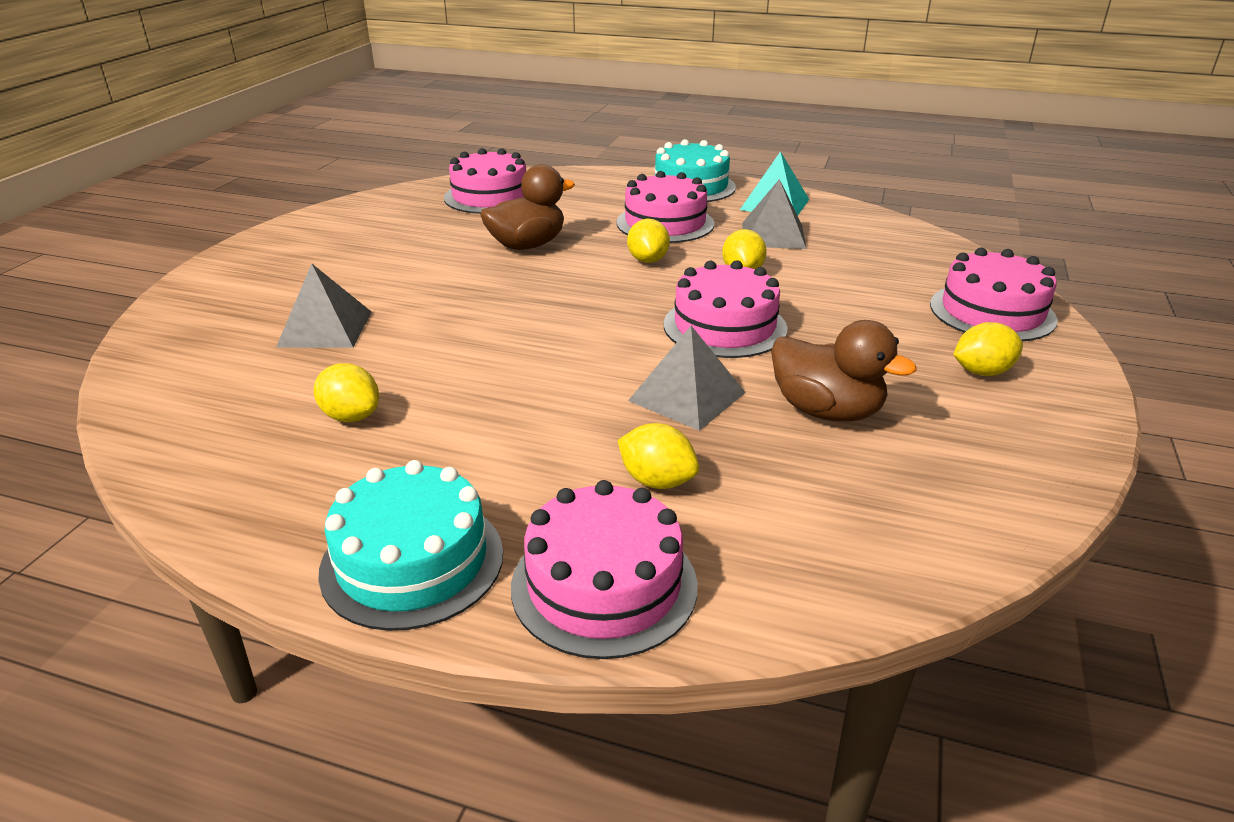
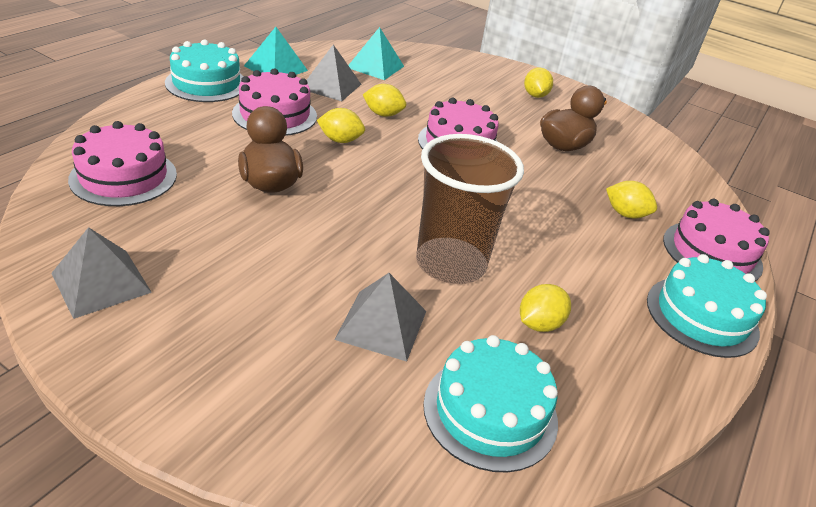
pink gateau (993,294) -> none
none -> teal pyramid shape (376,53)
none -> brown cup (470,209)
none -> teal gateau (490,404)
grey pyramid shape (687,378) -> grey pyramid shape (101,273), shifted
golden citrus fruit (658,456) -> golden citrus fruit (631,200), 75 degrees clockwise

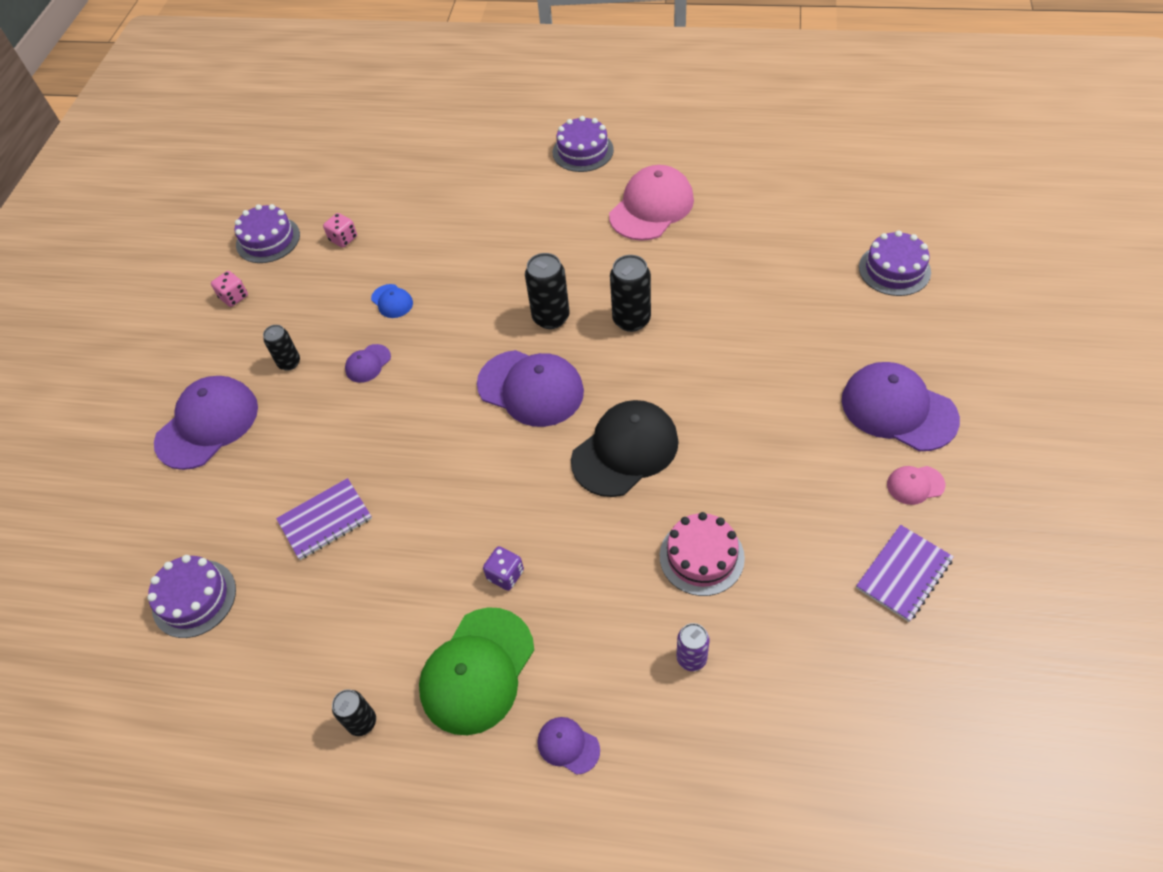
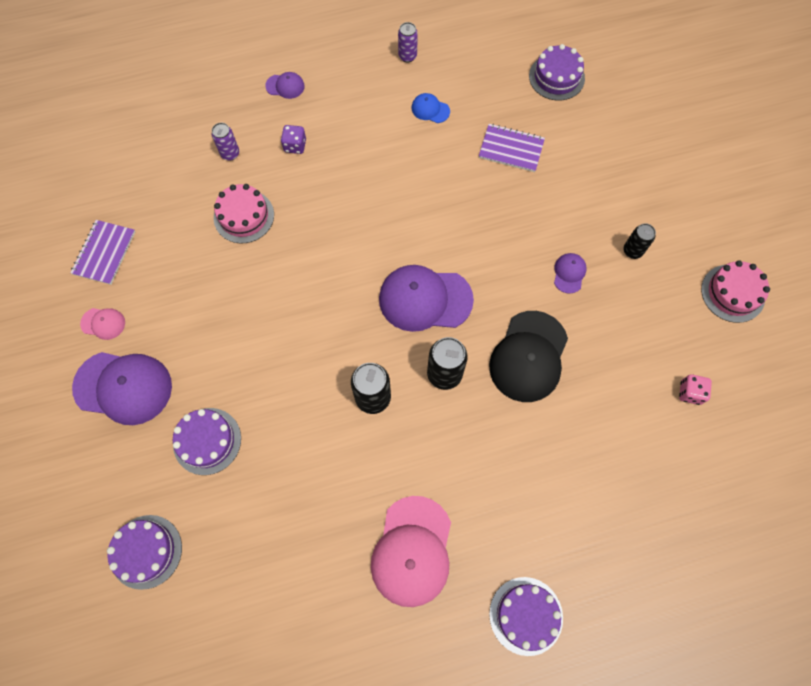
purple baseball cap (206,423) -> none
leaf-green baseball cap (476,671) -> none
purple gateau (267,233) -> purple gateau (207,441), shifted
royal blue baseball cap (392,301) -> royal blue baseball cap (431,108), shifted
purple die (503,568) -> purple die (293,139), shifted
black baseball cap (625,448) -> black baseball cap (528,356), shifted
pink die (229,289) -> pink gateau (735,291)
black can (354,712) -> purple can (408,42)
purple notebook (324,519) -> purple notebook (512,148), 75 degrees clockwise
pink baseball cap (916,485) -> pink baseball cap (102,324), 45 degrees clockwise

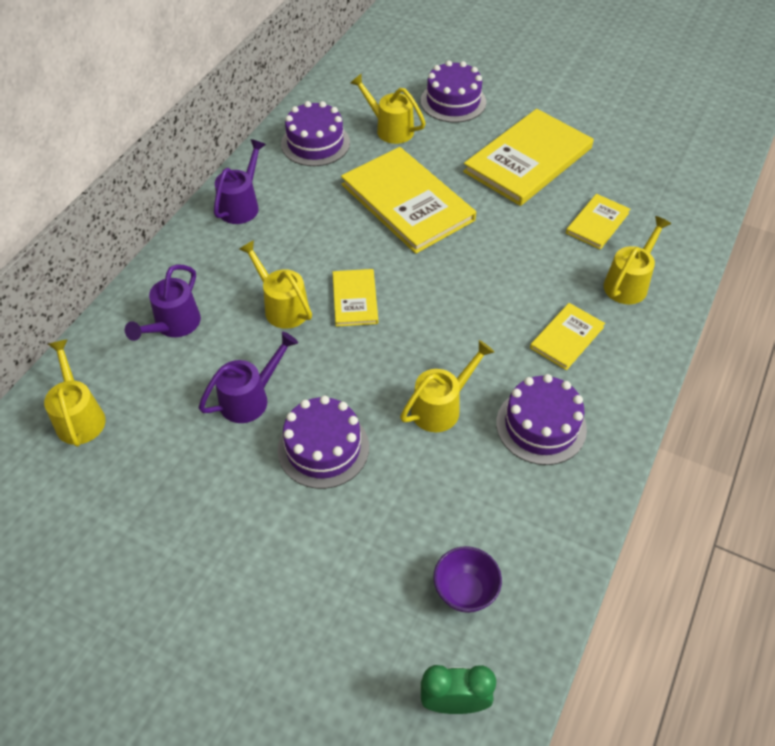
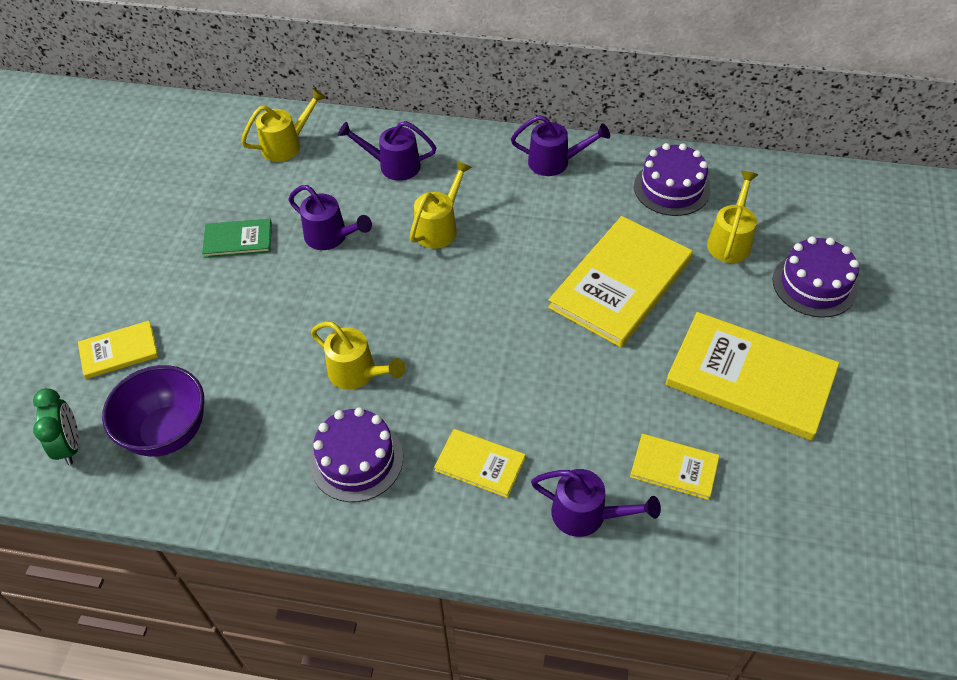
purple gateau (323,442) -> none
none -> leaf-green book (237,238)
golden book (355,298) -> golden book (118,350), shifted
golden watering pot (637,260) -> purple watering pot (596,503)
purple deep dish (467,579) -> purple deep dish (153,411), x1.64

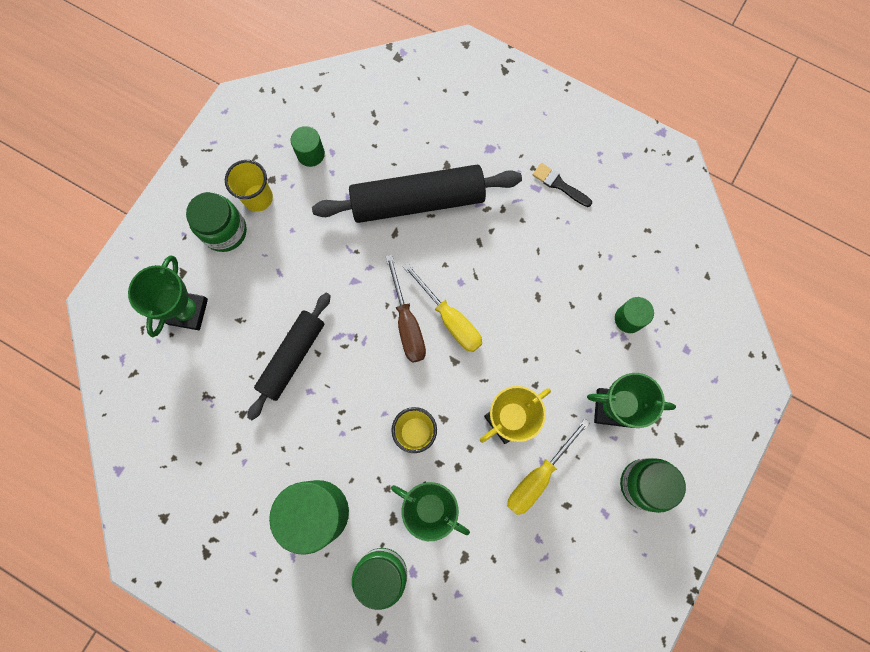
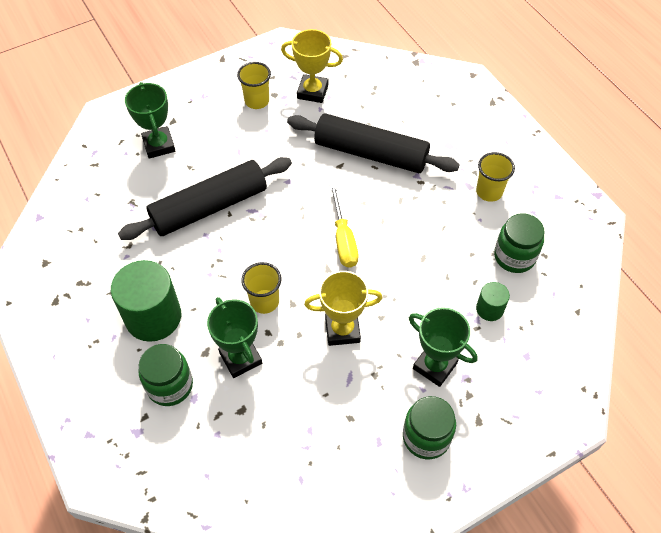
brown screwdriver (405,309) -> none
golden screwdriver (548,467) -> none
leaf-green preserve jar (216,222) -> leaf-green preserve jar (519,243), shifted
leaf-green solid cylinder (308,146) -> golden trophy (312,66)
black paint brush (562,185) -> golden cup (495,177)
leaf-green trophy (168,296) -> leaf-green trophy (150,120), 60 degrees counterclockwise
black dough roller (289,356) -> black dough roller (205,198), x1.51

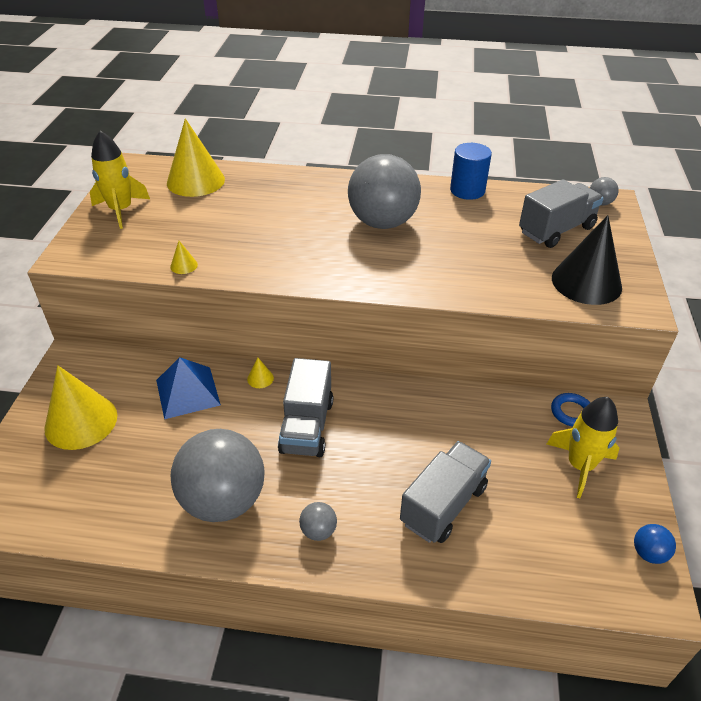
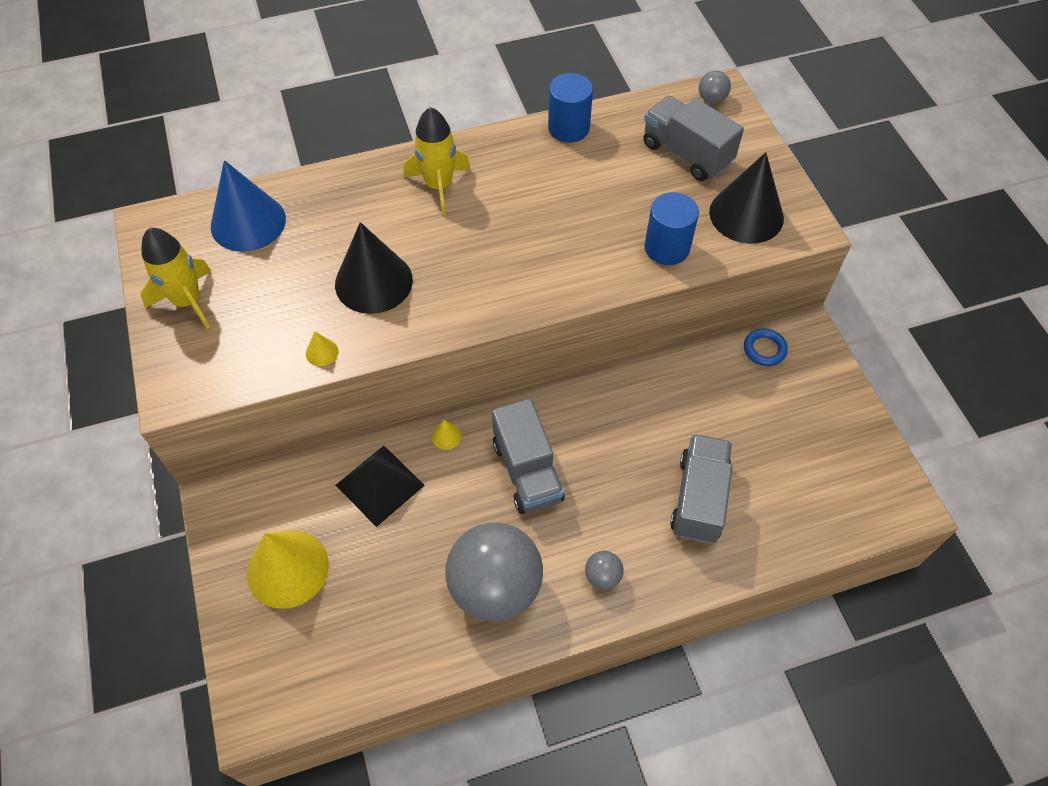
grey play ball (384,191) -> none
royal blue play ball (655,544) -> none
none -> black cone (374,268)
none -> royal blue solid cylinder (671,228)
golden rocket (583,447) -> golden rocket (437,161), shifted
royal blue pyramid shape (188,388) -> black pyramid shape (380,486)
golden cone (196,157) -> royal blue cone (248,206)
grey lorry (561,213) -> grey lorry (693,138), 75 degrees counterclockwise

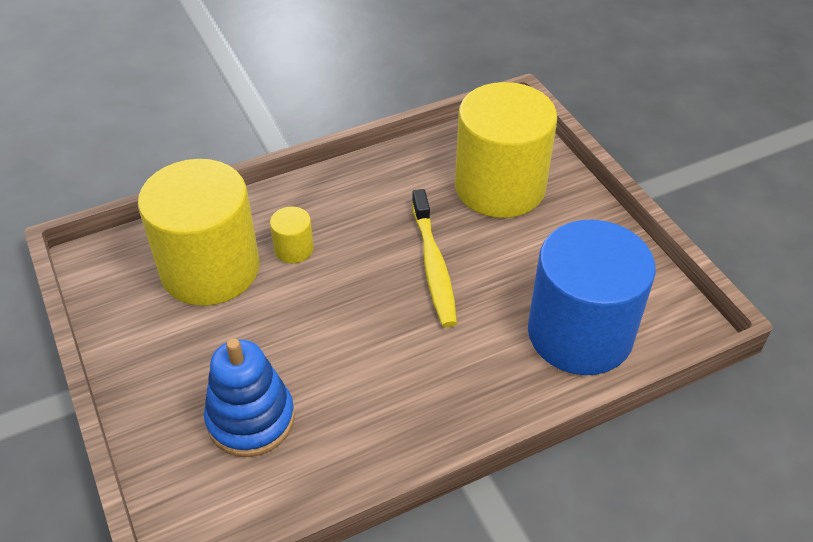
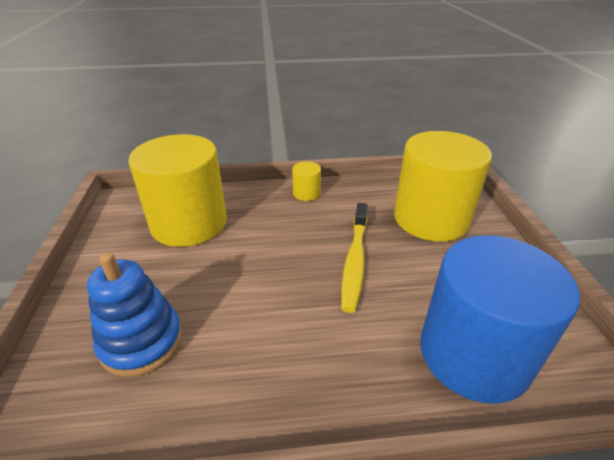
golden solid cylinder (292,234) -> golden solid cylinder (306,181), shifted

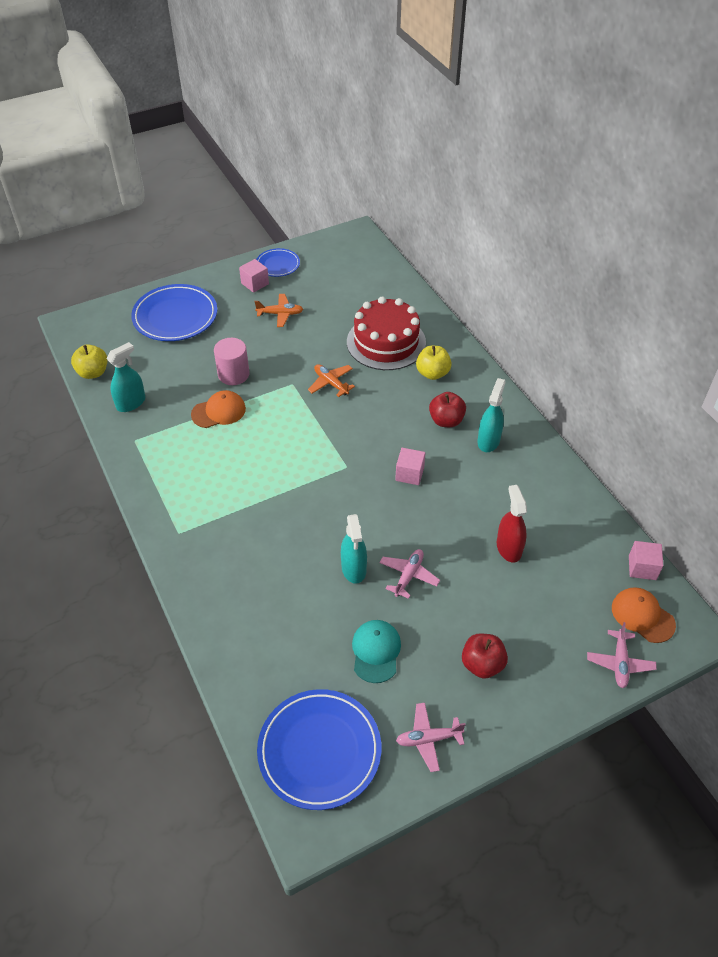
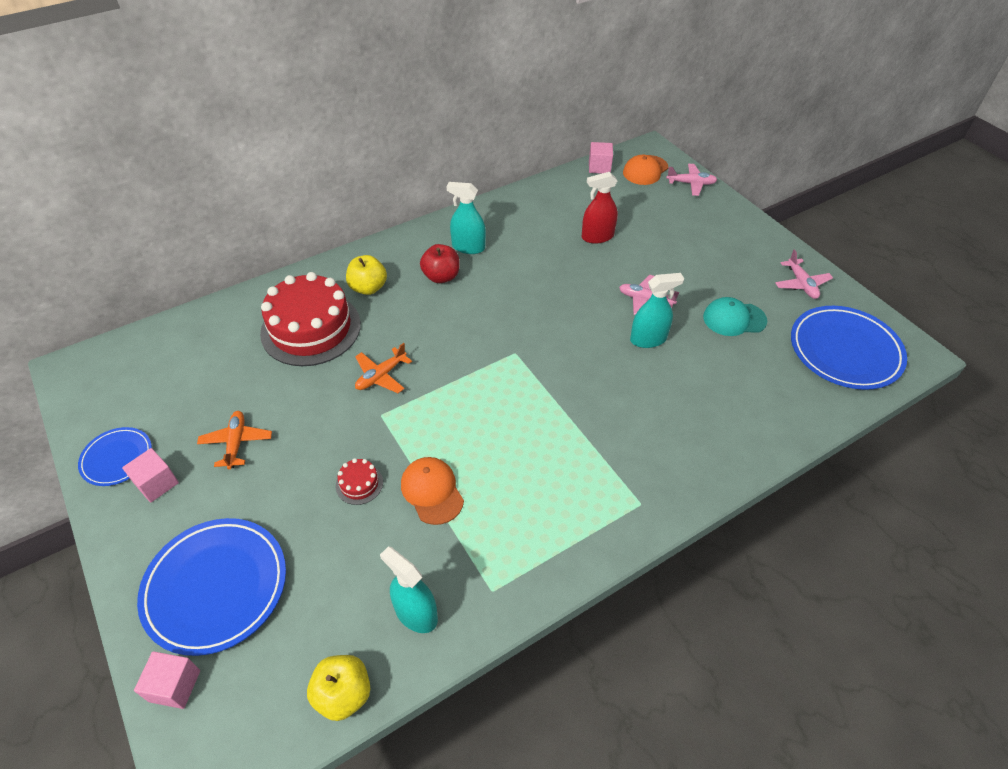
red toy apple (485,656) -> none
pink cube (410,466) -> pink cube (167,680), shifted
pink solid cylinder (232,361) -> red gateau (359,481)

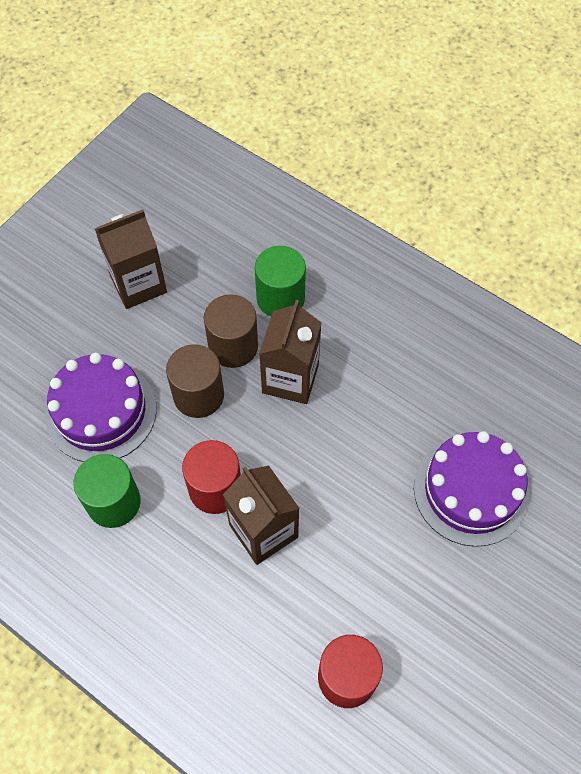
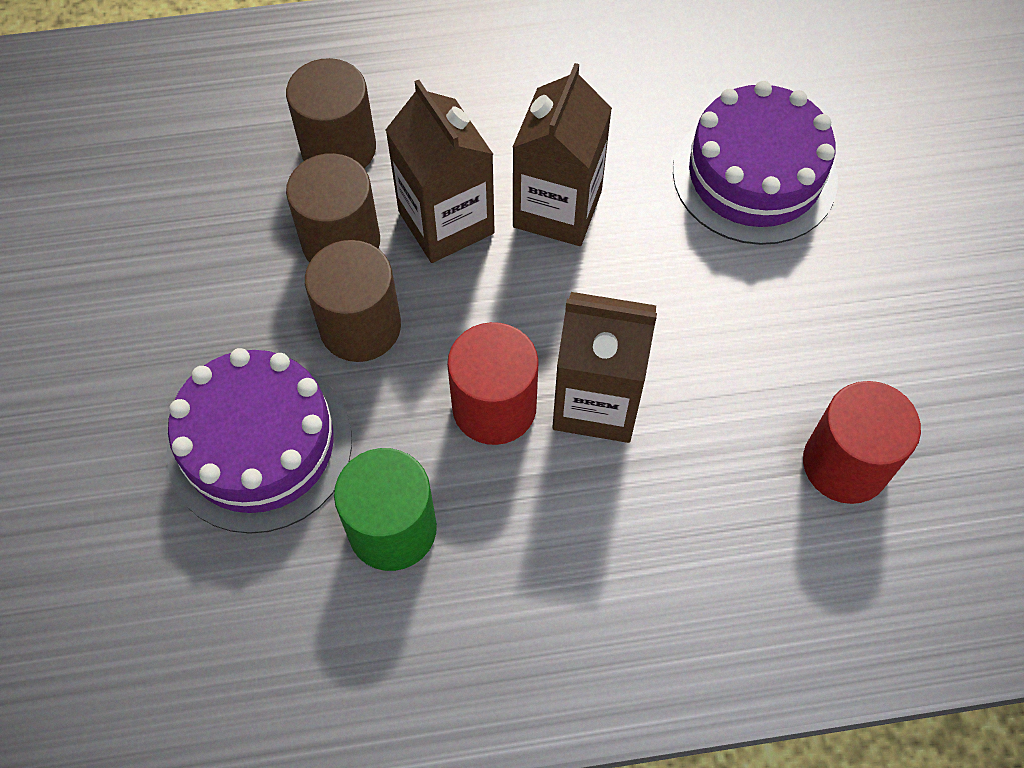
brown carton (131,259) -> brown carton (562,154), shifted
leaf-green solid cylinder (280,281) -> brown solid cylinder (331,113)

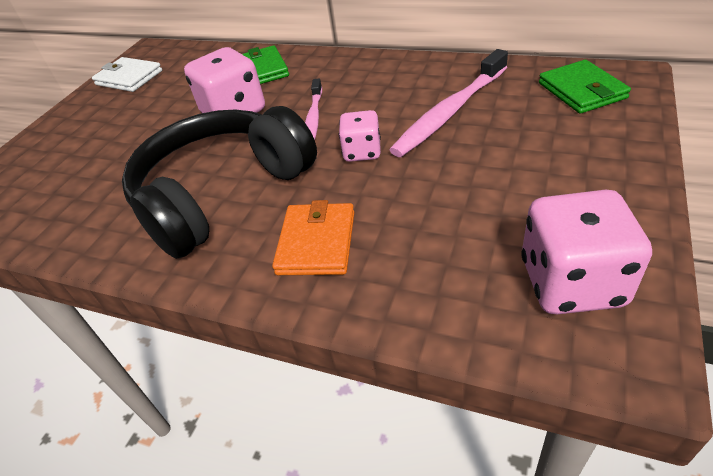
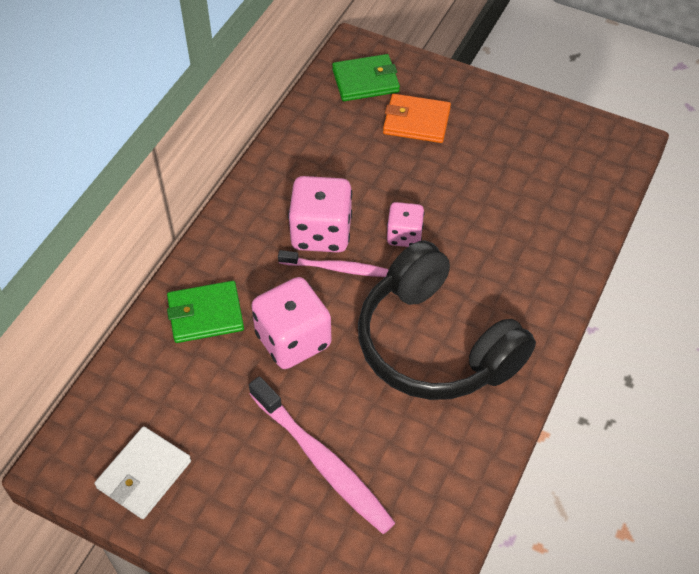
orange wallet (313,237) -> orange wallet (417,118), shifted
pink dental brush (449,103) -> pink dental brush (322,455), shifted
pink die (586,252) -> pink die (320,214), shifted

